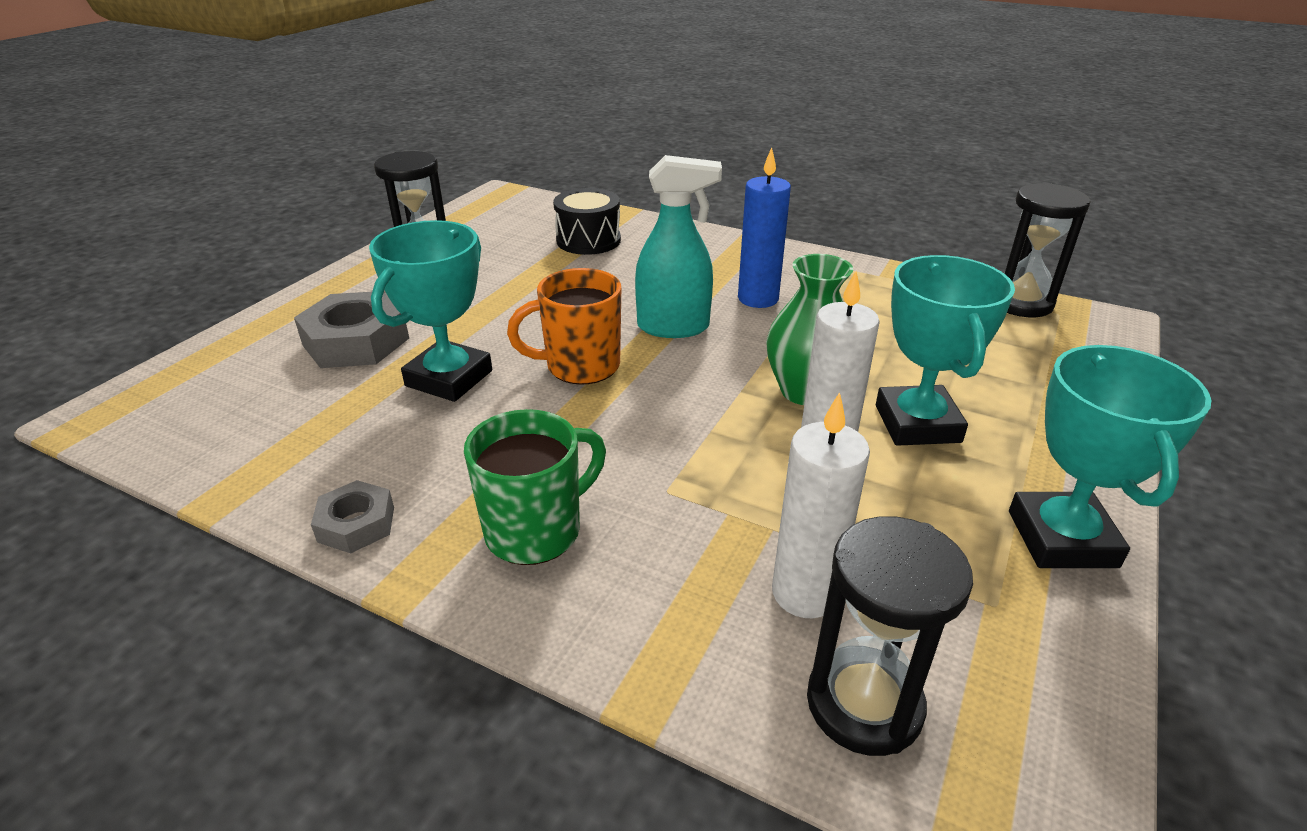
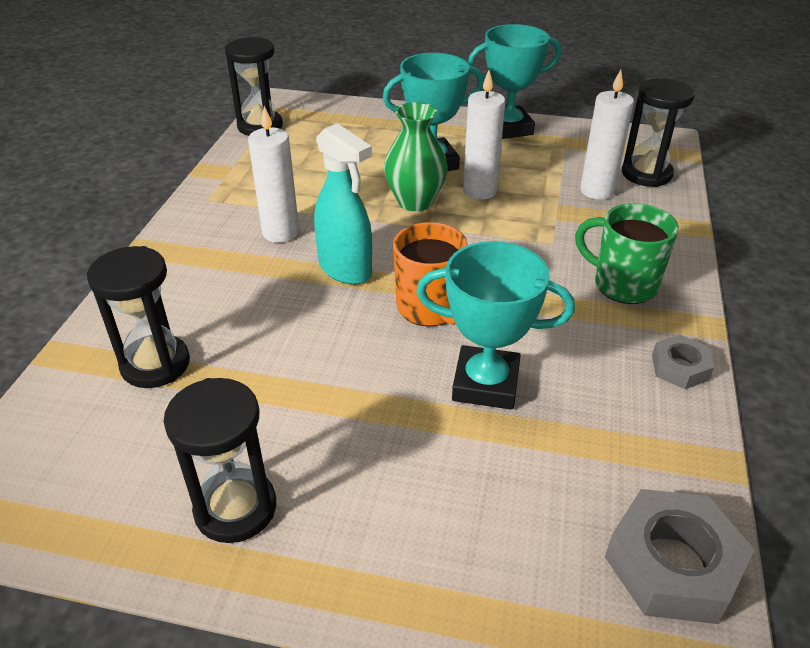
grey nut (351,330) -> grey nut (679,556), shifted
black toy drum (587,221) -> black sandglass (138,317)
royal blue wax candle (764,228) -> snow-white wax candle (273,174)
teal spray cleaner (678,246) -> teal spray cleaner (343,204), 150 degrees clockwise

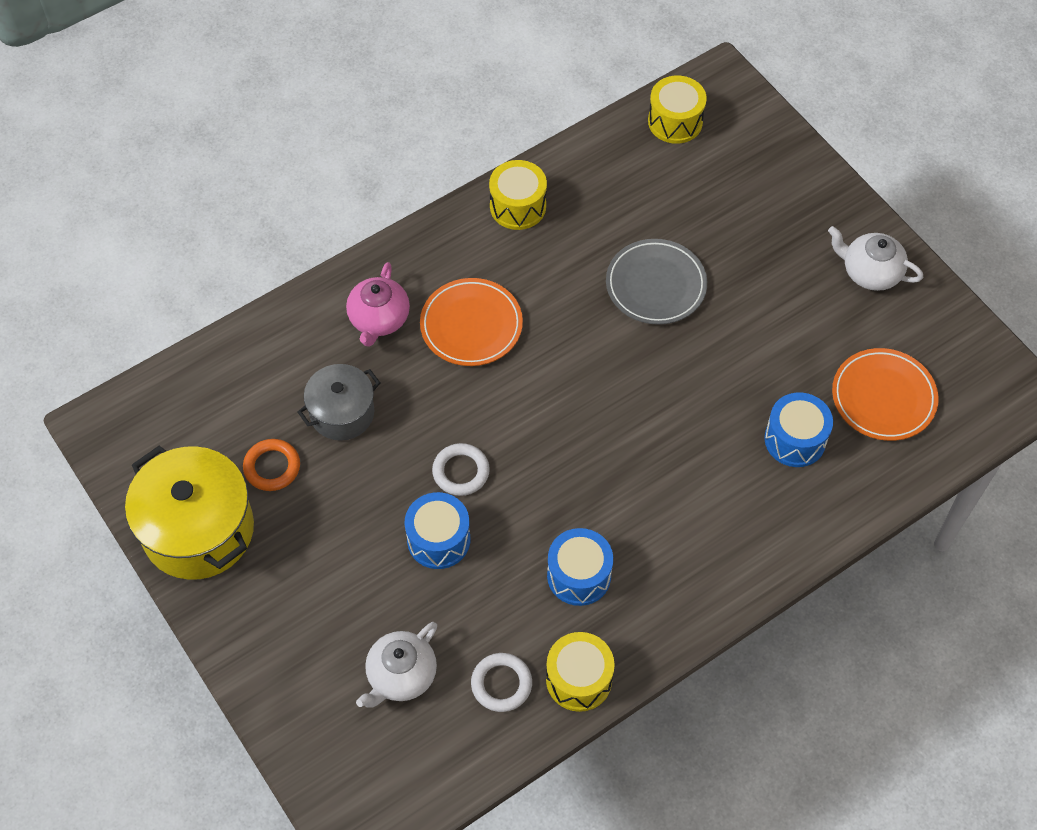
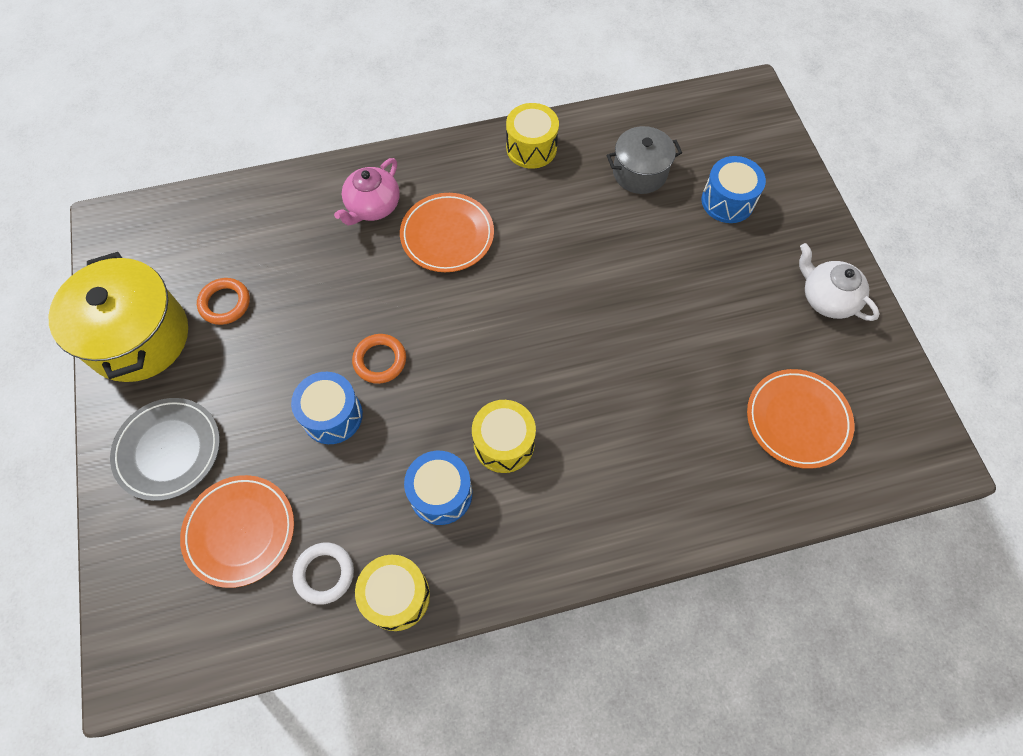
grey pot (339,402) -> grey pot (644,160), shifted
grey dinner plate (656,282) -> grey dinner plate (165,449), shifted
golden toy drum (677,109) -> golden toy drum (504,436), shifted
royal blue toy drum (798,429) -> royal blue toy drum (734,189), shifted
snow-white tea pot (396,665) -> orange dinner plate (237,531)
snow-white torus (461,469) -> orange torus (379,359)

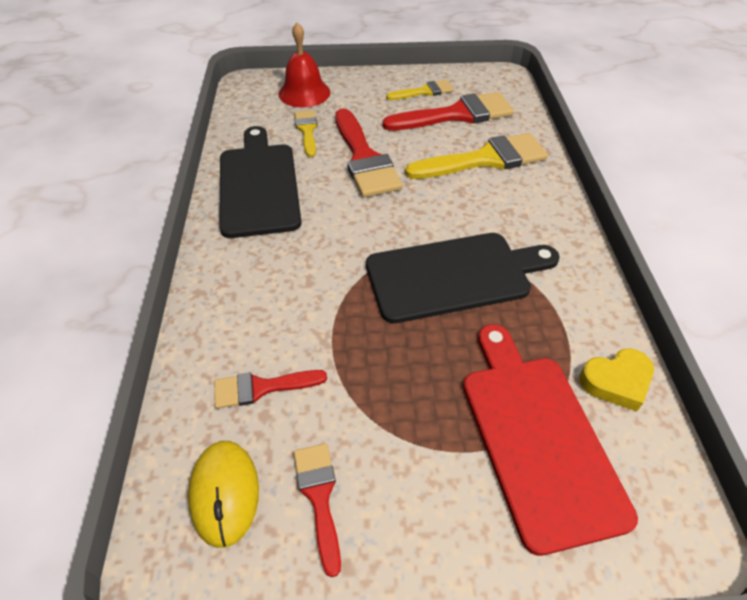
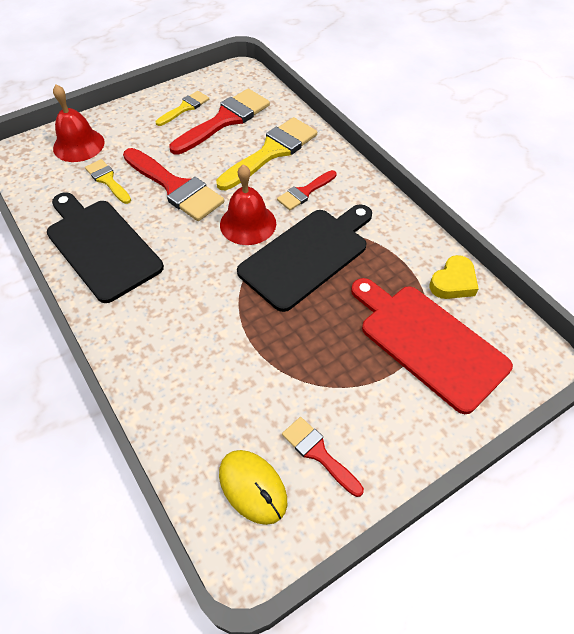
none -> red hand bell (248,204)
red paint brush (270,389) -> red paint brush (307,190), shifted

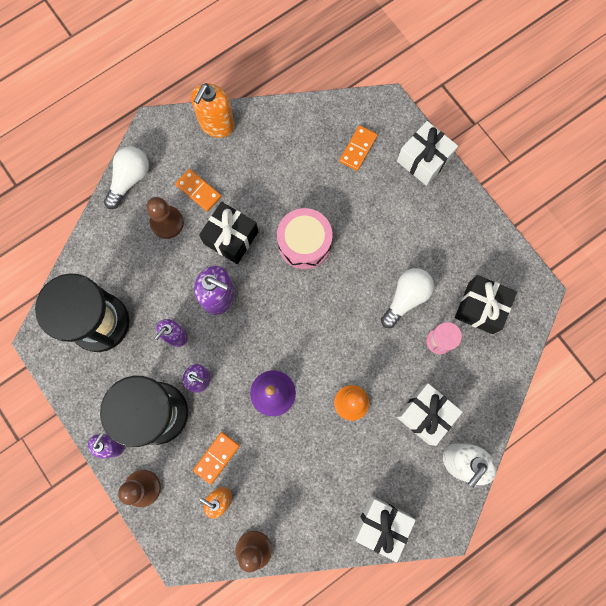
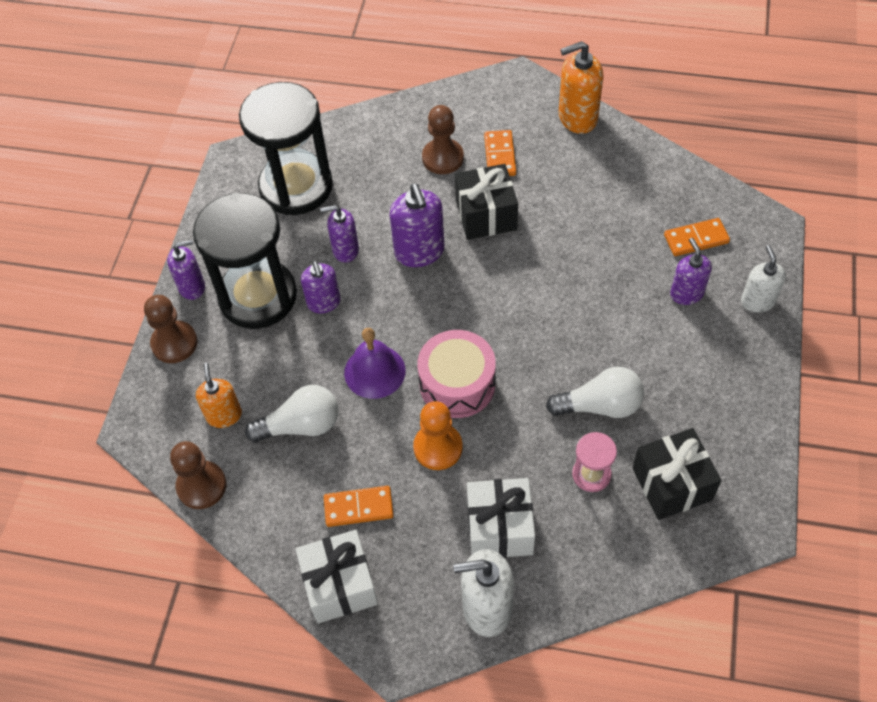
none -> purple soap pump (691,271)
snow-white lightbulb (126,177) -> snow-white lightbulb (291,414), shifted
orange domino (216,458) -> orange domino (359,506), shifted
pink toy drum (304,238) -> pink toy drum (456,374), shifted
snow-white wrapped gift (427,153) -> snow-white soap pump (763,279)

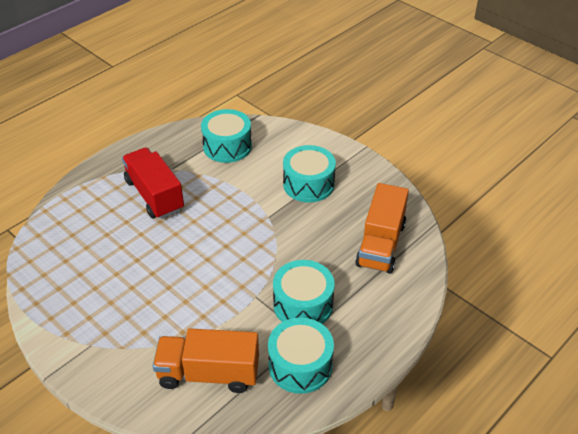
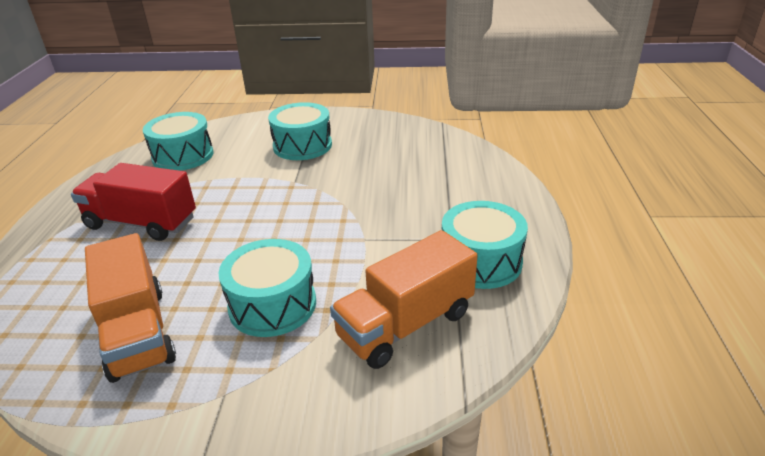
teal toy drum (303,292) -> teal toy drum (267,288), shifted
orange lorry (382,228) -> orange lorry (130,308), shifted

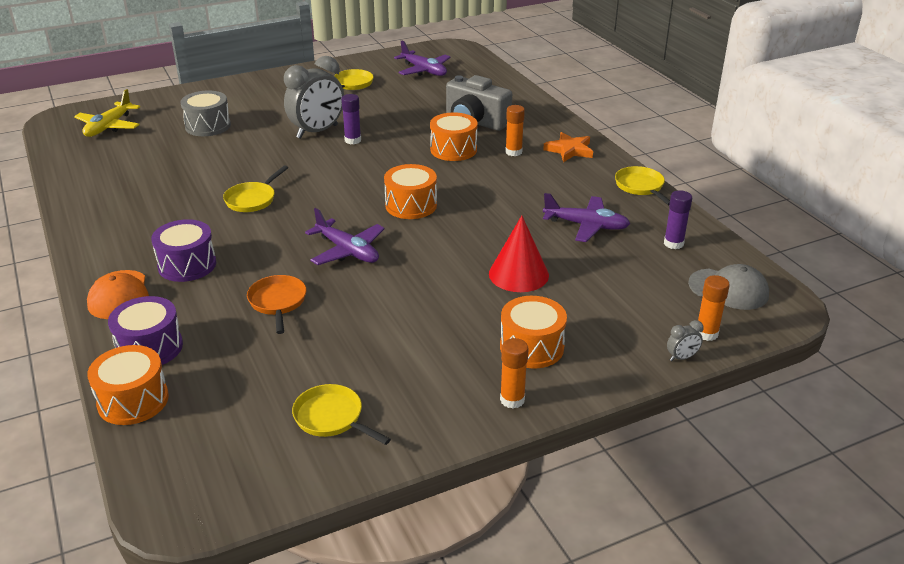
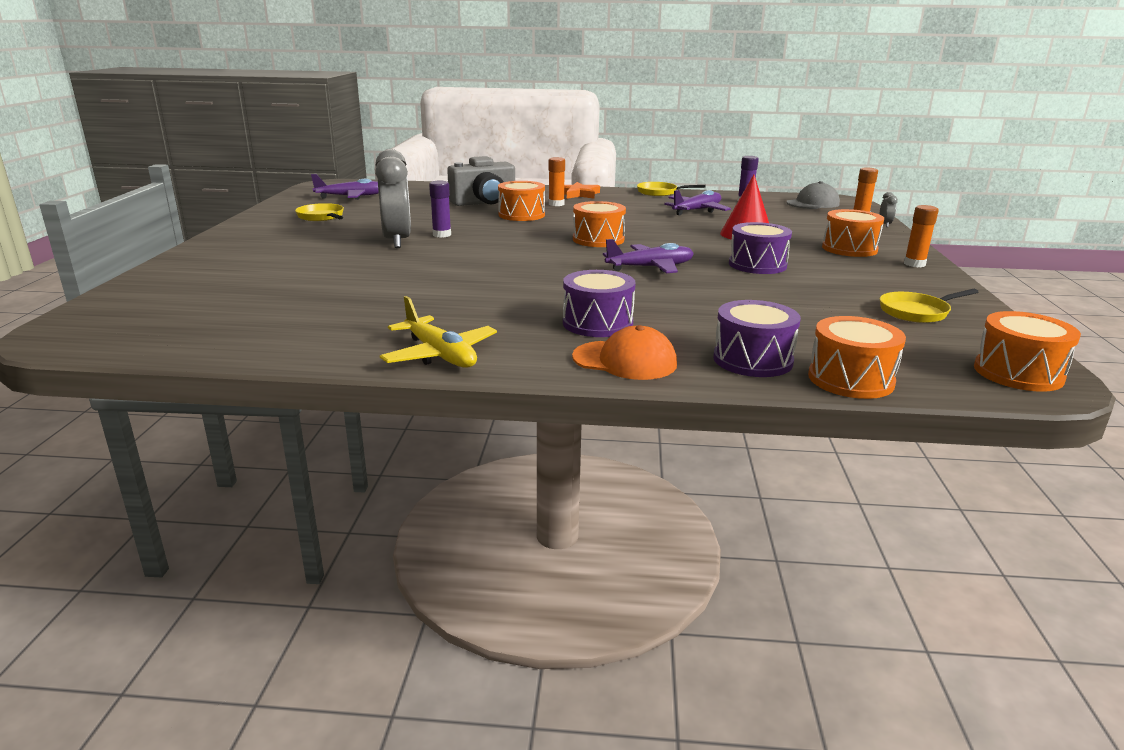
grey toy drum (205,113) -> none
golden skillet (255,188) -> none
orange skillet (277,304) -> none
none -> purple toy drum (760,248)
none -> orange toy drum (1027,351)
golden toy plane (107,113) -> golden toy plane (438,332), shifted

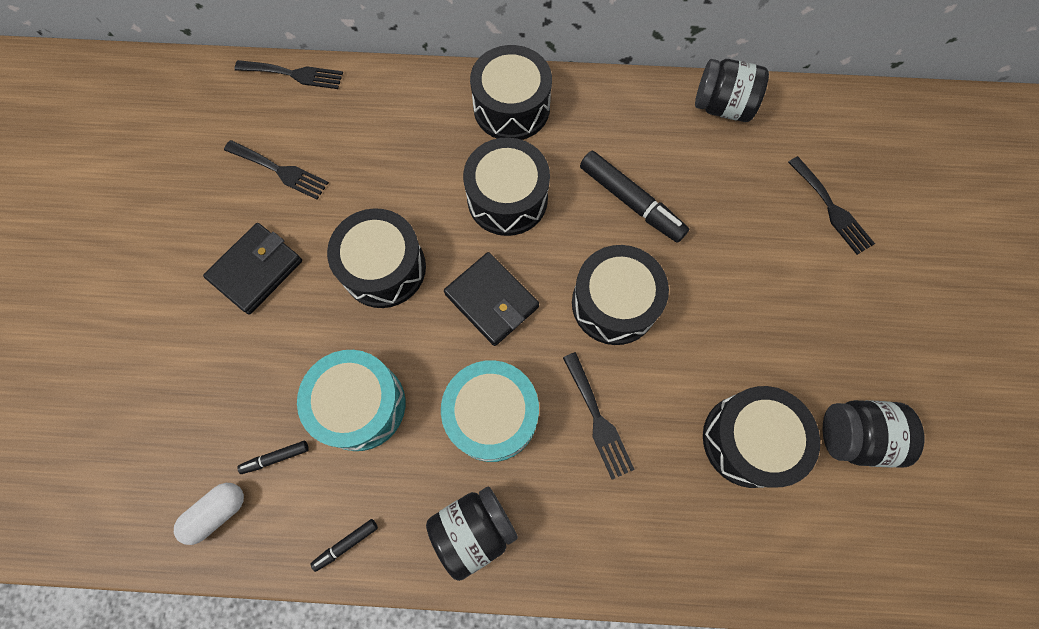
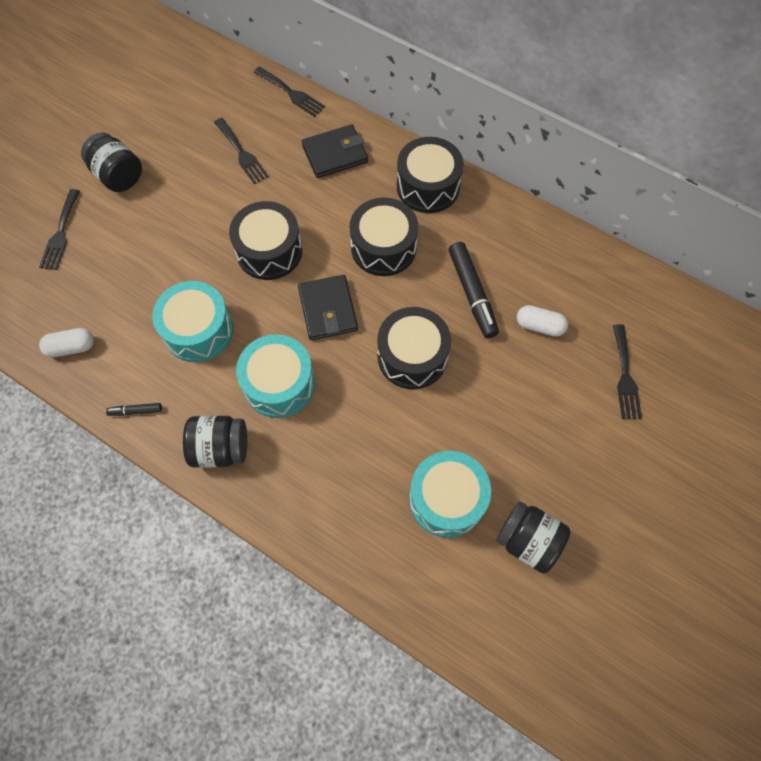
black marker (273,457) -> none
none -> snow-white pill shape (542,321)
black wallet (252,268) -> black wallet (335,151), shifted
black table fork (599,416) -> black table fork (59,229), shifted
black preserve jar (732,90) -> black preserve jar (111,162), shifted
black toy drum (761,437) -> teal toy drum (450,494)

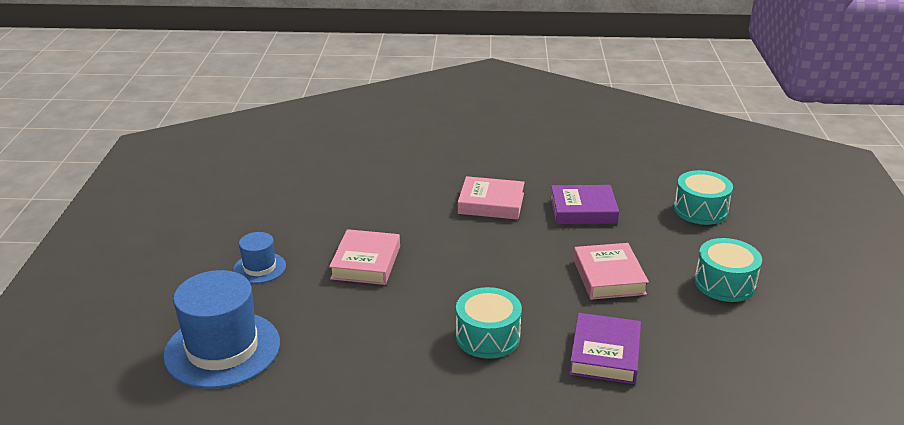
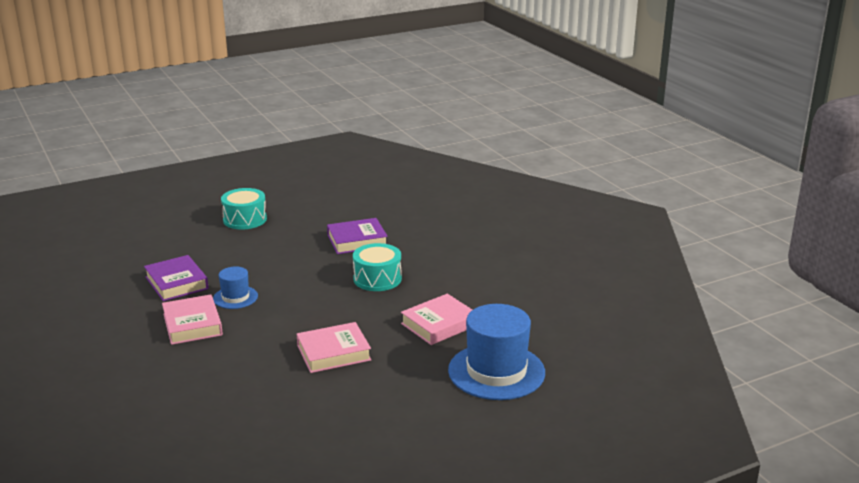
teal toy drum (703,197) -> none
royal blue top hat (259,258) -> royal blue top hat (235,287), shifted
pink book (611,271) -> pink book (436,319), shifted

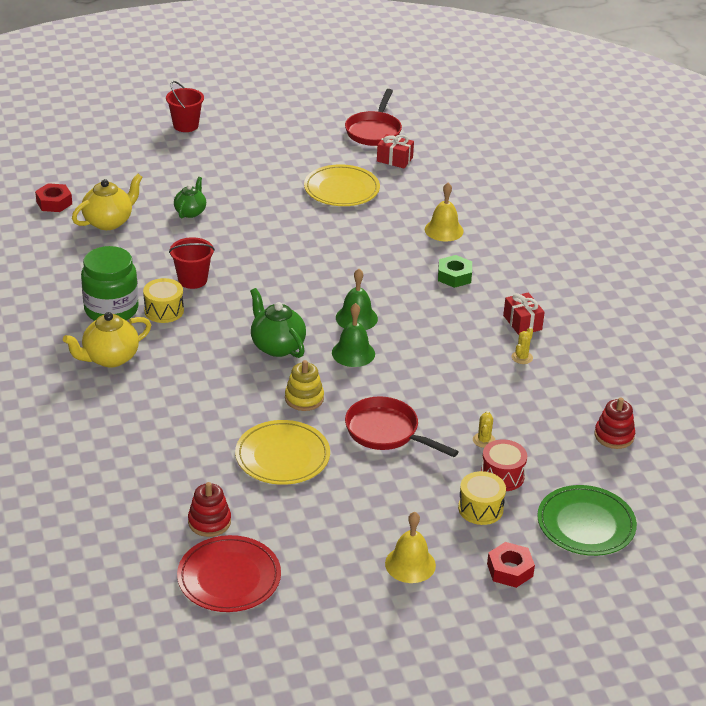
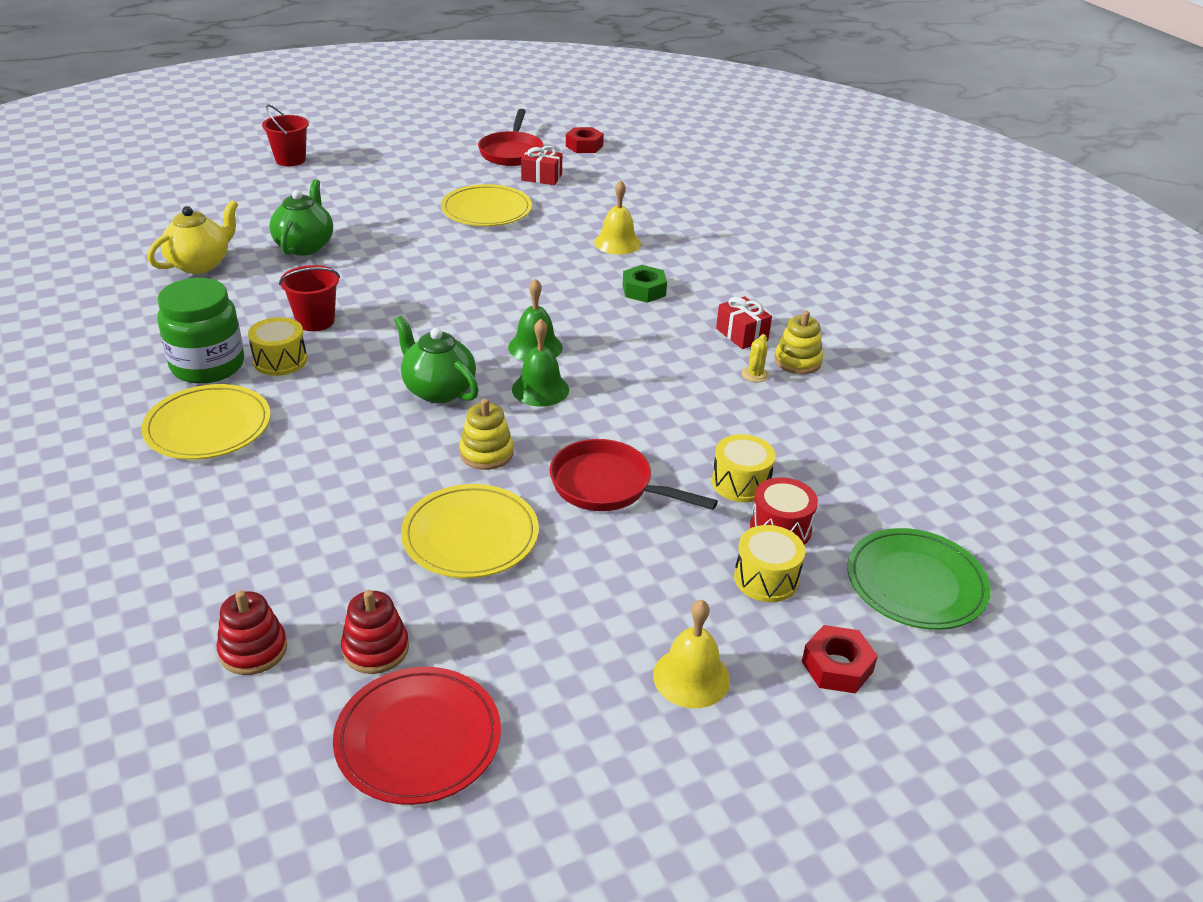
none -> golden stacking rings (798,342)
red nut (53,197) -> red nut (585,140), shifted
red stacking rings (614,423) -> red stacking rings (252,632), shifted
golden tea pot (107,339) -> golden dinner plate (206,421)
golden saguaro cactus (484,429) -> golden toy drum (744,468)
leaf-green tea pot (190,197) -> leaf-green tea pot (301,217), x1.52

